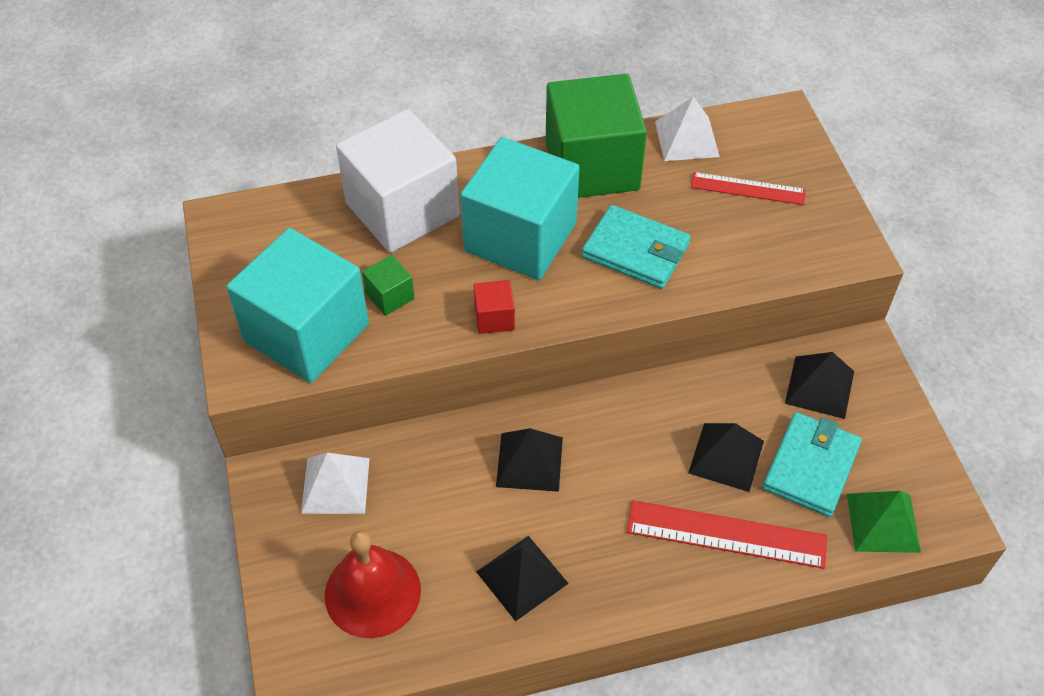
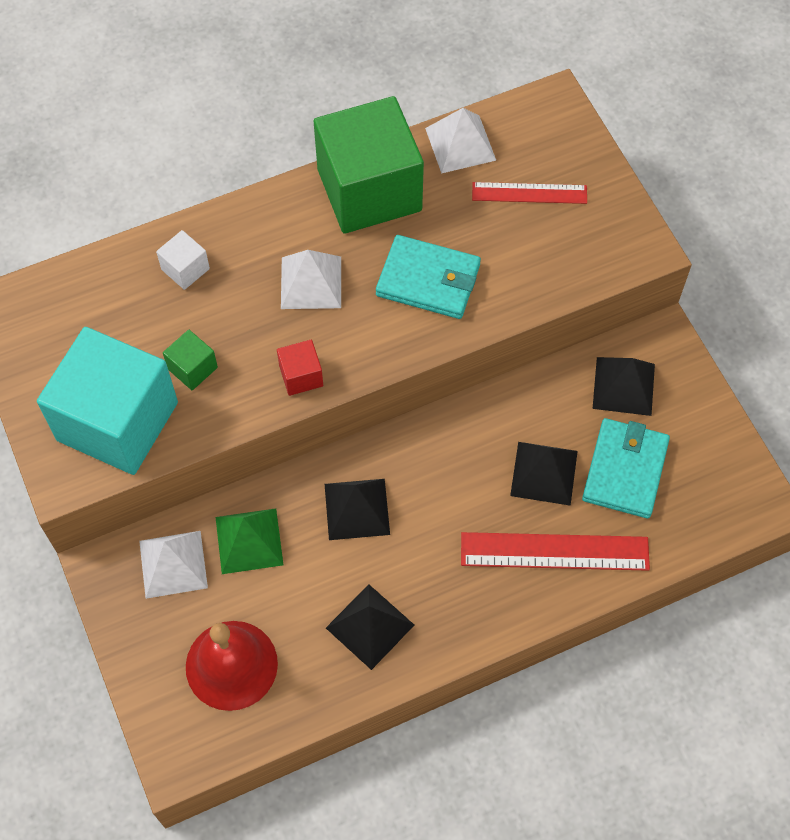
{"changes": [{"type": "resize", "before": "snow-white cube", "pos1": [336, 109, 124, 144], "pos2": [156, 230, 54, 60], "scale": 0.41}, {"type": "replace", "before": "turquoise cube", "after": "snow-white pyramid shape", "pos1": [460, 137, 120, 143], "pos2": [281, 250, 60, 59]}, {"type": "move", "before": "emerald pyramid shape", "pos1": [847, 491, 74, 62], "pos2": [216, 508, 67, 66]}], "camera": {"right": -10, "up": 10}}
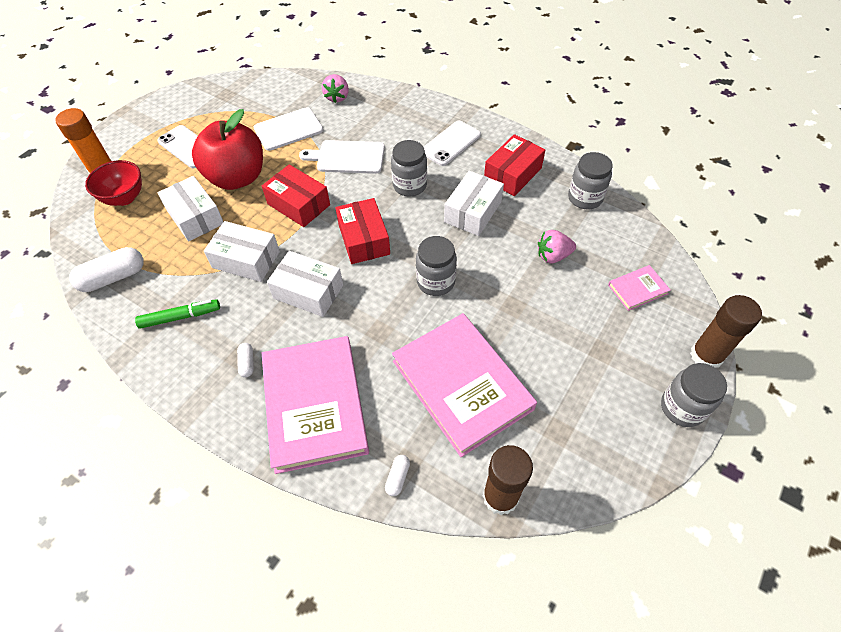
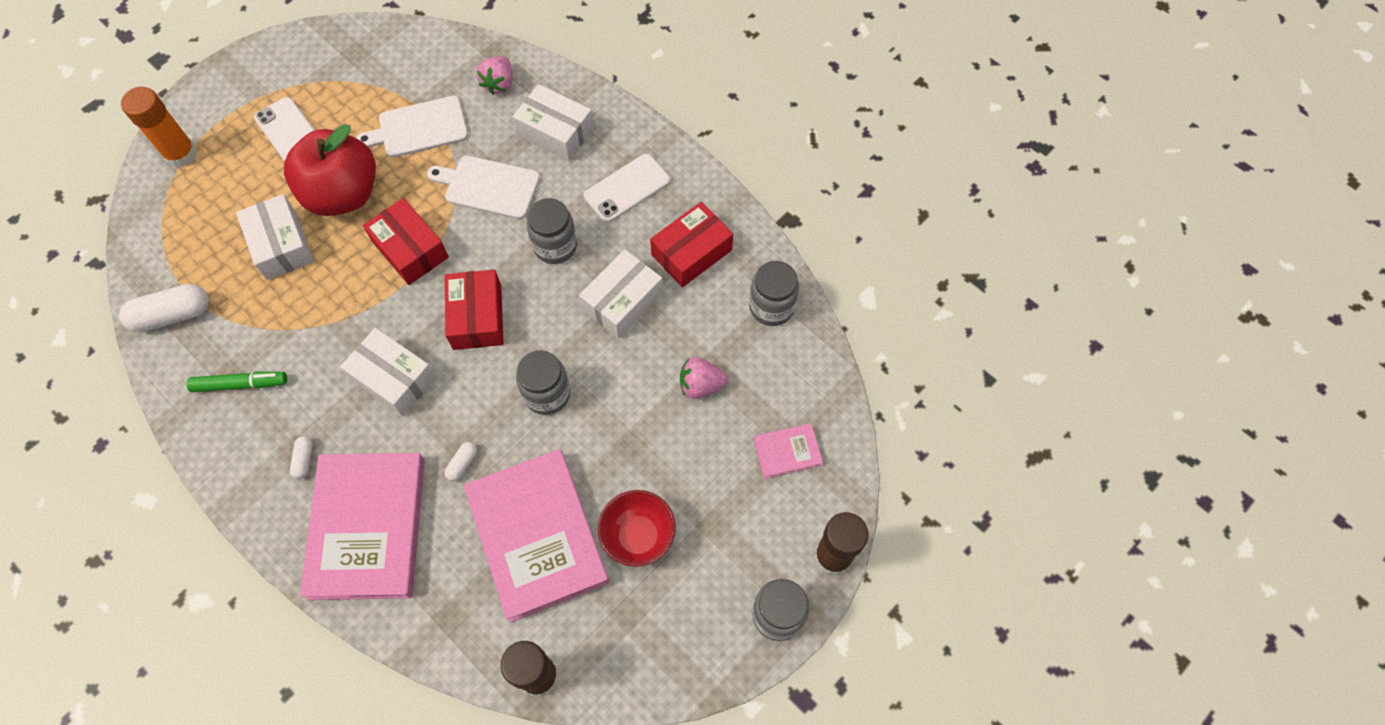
{"changes": [{"type": "move", "before": "crimson bowl", "pos1": [85, 160, 57, 46], "pos2": [598, 490, 78, 77]}, {"type": "move", "before": "snow-white parcel", "pos1": [204, 221, 76, 61], "pos2": [513, 84, 81, 77]}, {"type": "move", "before": "snow-white pill", "pos1": [385, 455, 25, 41], "pos2": [444, 442, 33, 40]}], "camera": {"right": 10, "up": 10}}
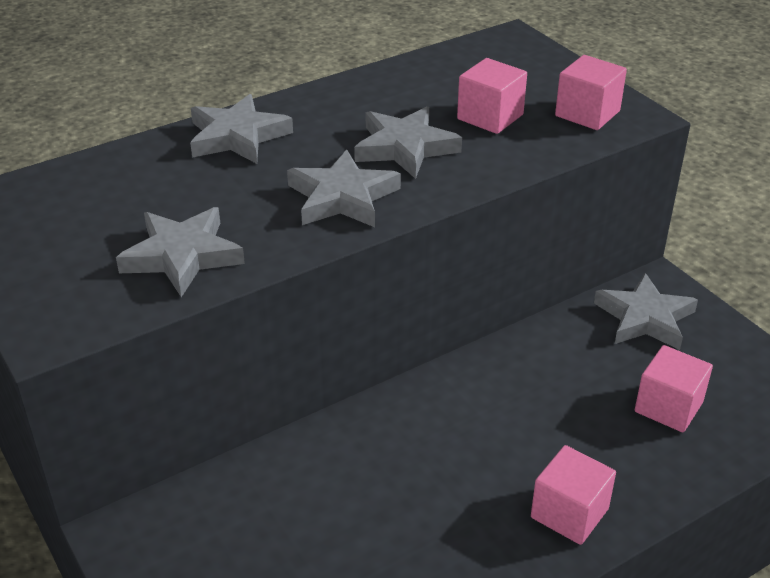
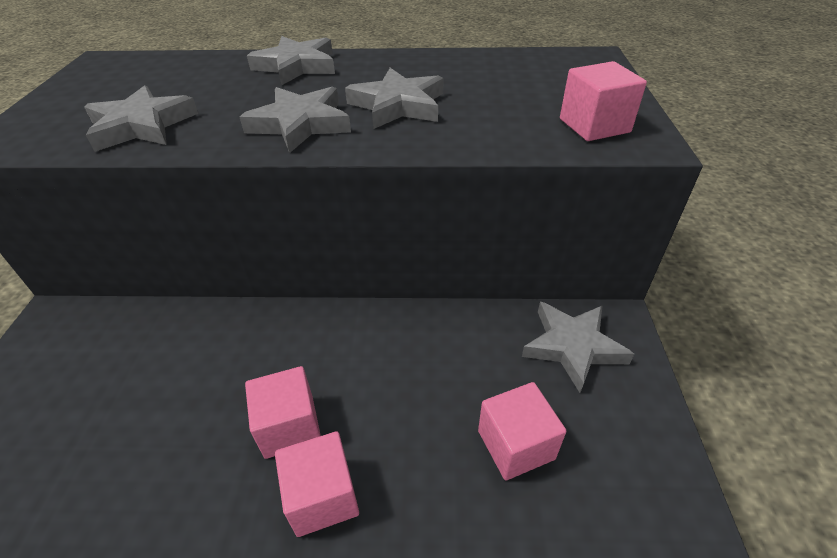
{"changes": [{"type": "move", "before": "rosy cube", "pos1": [457, 58, 70, 76], "pos2": [245, 366, 76, 93]}], "camera": {"right": 35, "up": 5}}
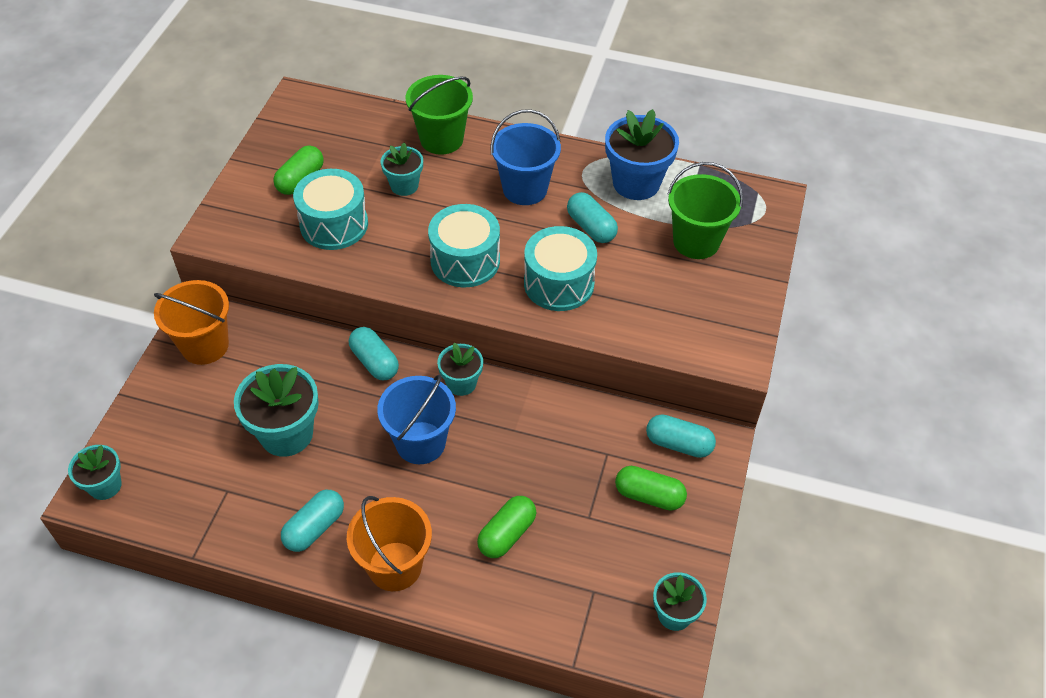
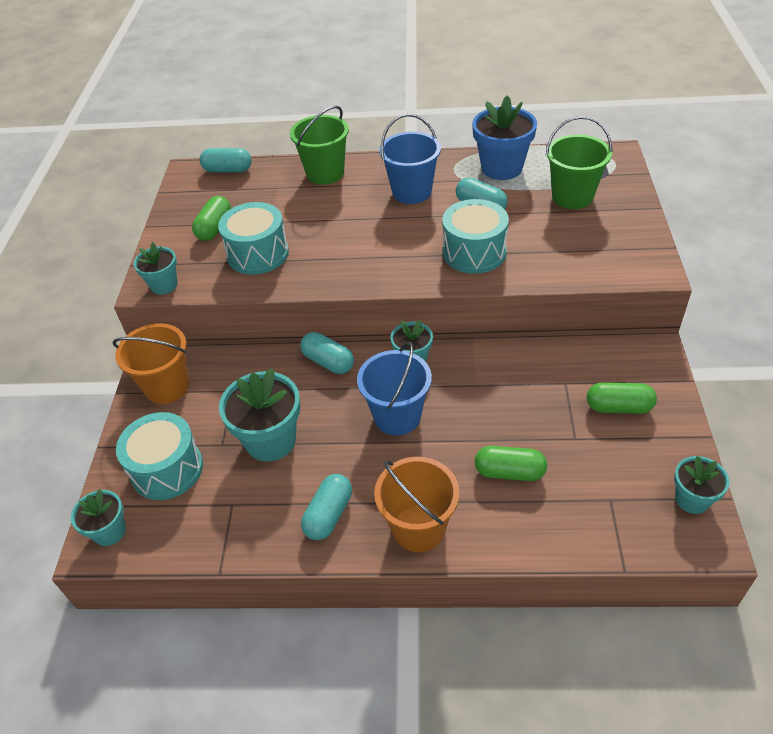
{"changes": [{"type": "move", "before": "turquoise potted plant", "pos1": [381, 143, 42, 53], "pos2": [133, 242, 45, 53]}, {"type": "move", "before": "turquoise drum", "pos1": [428, 204, 72, 83], "pos2": [116, 412, 87, 88]}, {"type": "move", "before": "turquoise pill", "pos1": [646, 414, 70, 44], "pos2": [200, 148, 52, 24]}, {"type": "rotate", "before": "emerald pill", "pos1": [477, 496, 59, 62], "pos2": [475, 446, 72, 35], "turn": 75}], "camera": {"right": -10, "up": -5}}
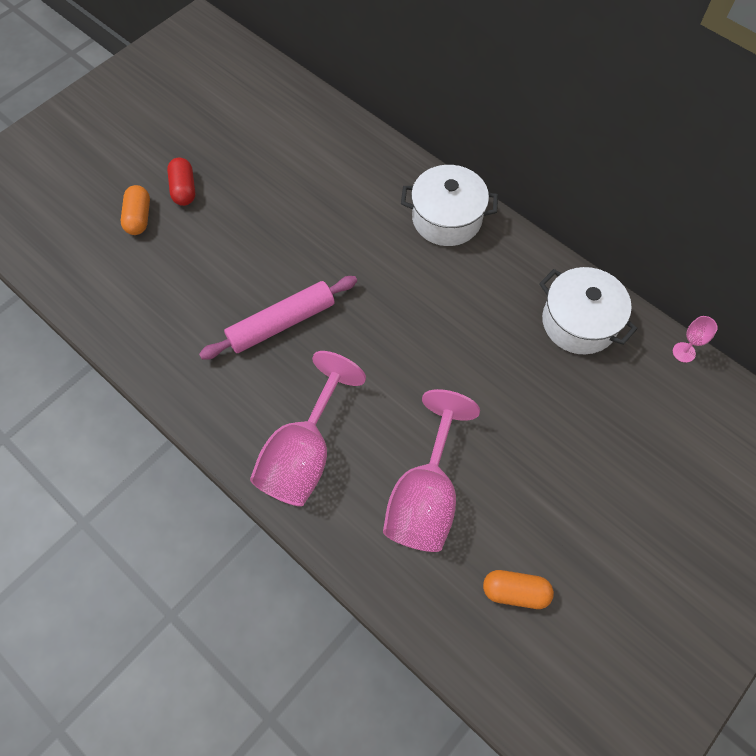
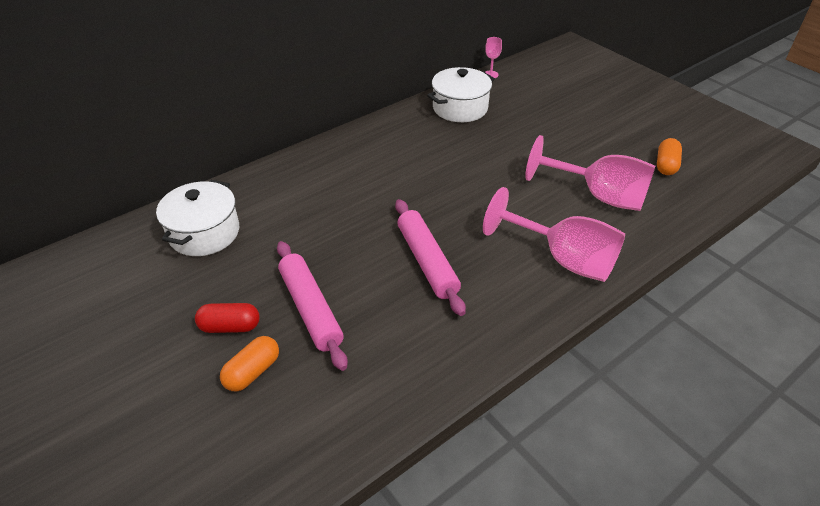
{"changes": [{"type": "move", "before": "snow-white cooking pot", "pos1": [401, 165, 97, 81], "pos2": [156, 180, 83, 76]}, {"type": "rotate", "before": "orange-coloured pill", "pos1": [121, 185, 29, 50], "pos2": [220, 336, 59, 55], "turn": -60}, {"type": "insert", "after": "rosy dough roller", "pos2": [277, 241, 71, 130]}], "camera": {"right": -80, "up": -20}}
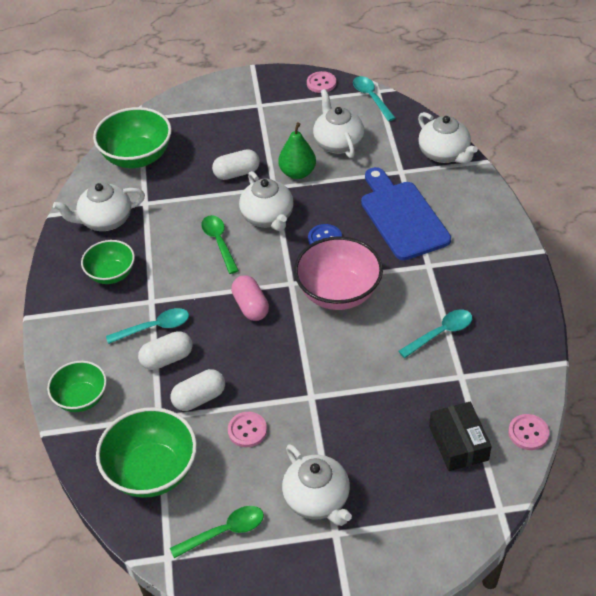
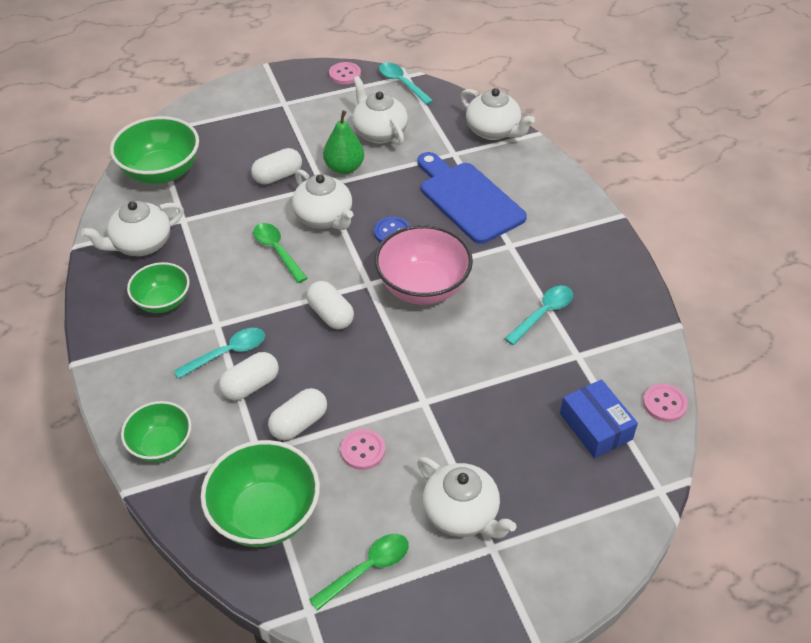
{"changes": [{"type": "recolor", "before": "rosy pill", "after": "snow-white pill", "pos1": [231, 275, 38, 46], "pos2": [306, 281, 48, 48]}, {"type": "recolor", "before": "black parcel", "after": "royal blue parcel", "pos1": [429, 402, 63, 69], "pos2": [560, 379, 78, 79]}], "camera": {"right": -15, "up": 0}}
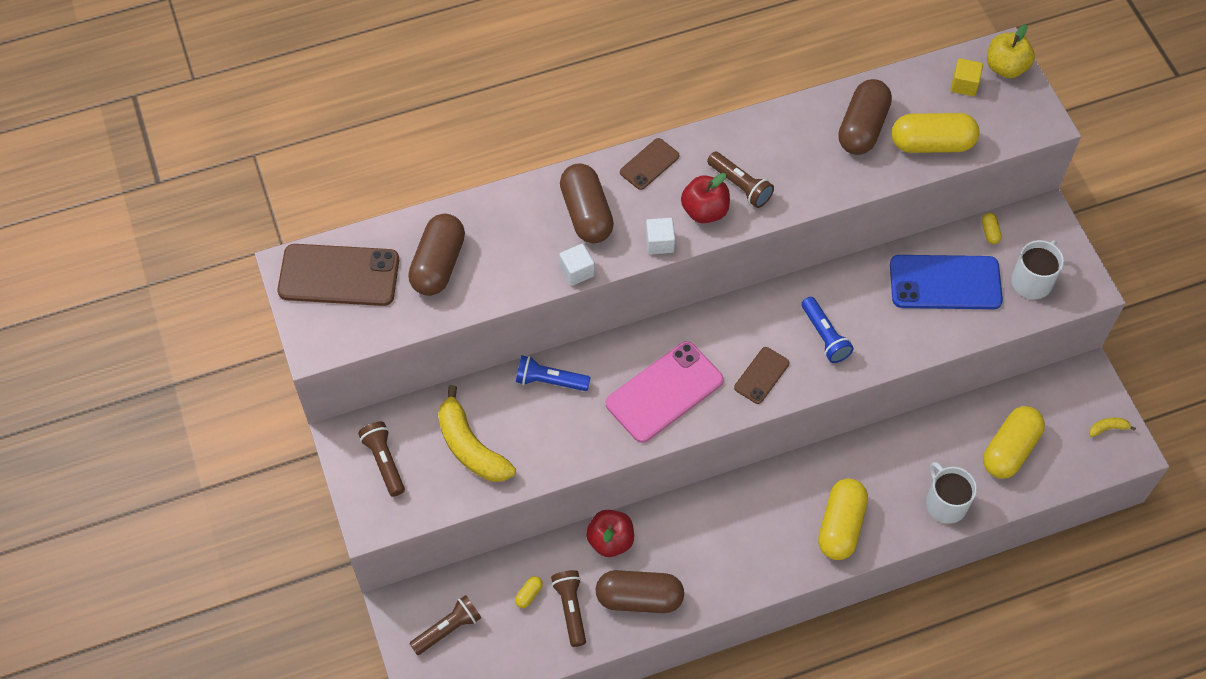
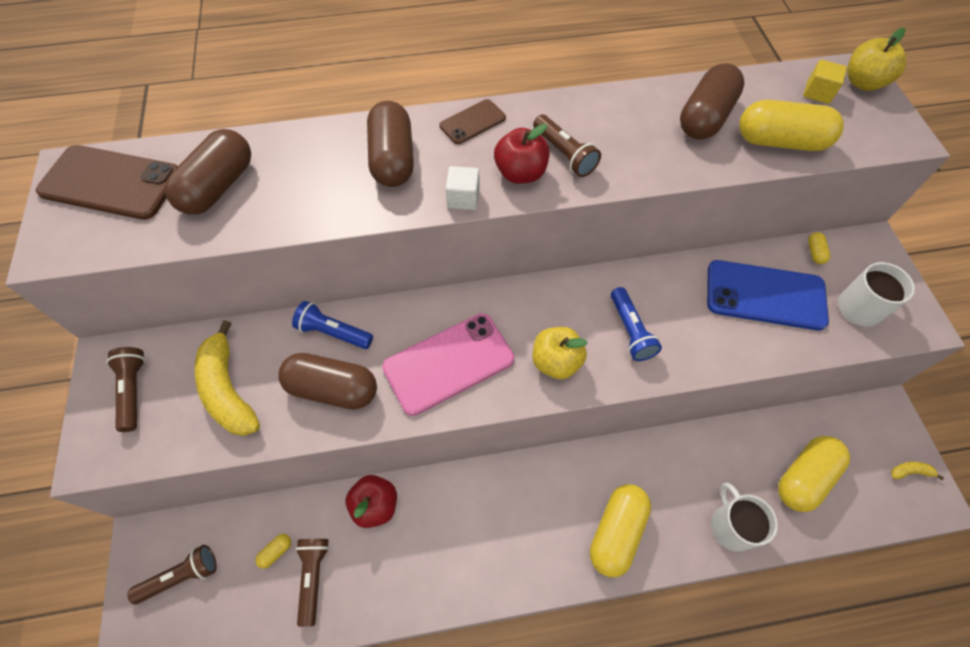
{"changes": [{"type": "delete", "before": "snow-white cube", "pos1": [559, 244, 36, 42]}, {"type": "replace", "before": "russet smartphone", "after": "bright yellow apple", "pos1": [734, 347, 55, 57], "pos2": [533, 327, 55, 52]}, {"type": "move", "before": "russet pill", "pos1": [596, 570, 88, 43], "pos2": [278, 353, 99, 57]}], "camera": {"right": 10, "up": 0}}
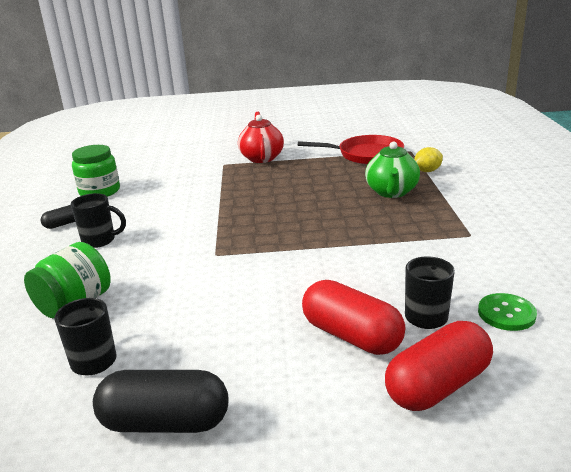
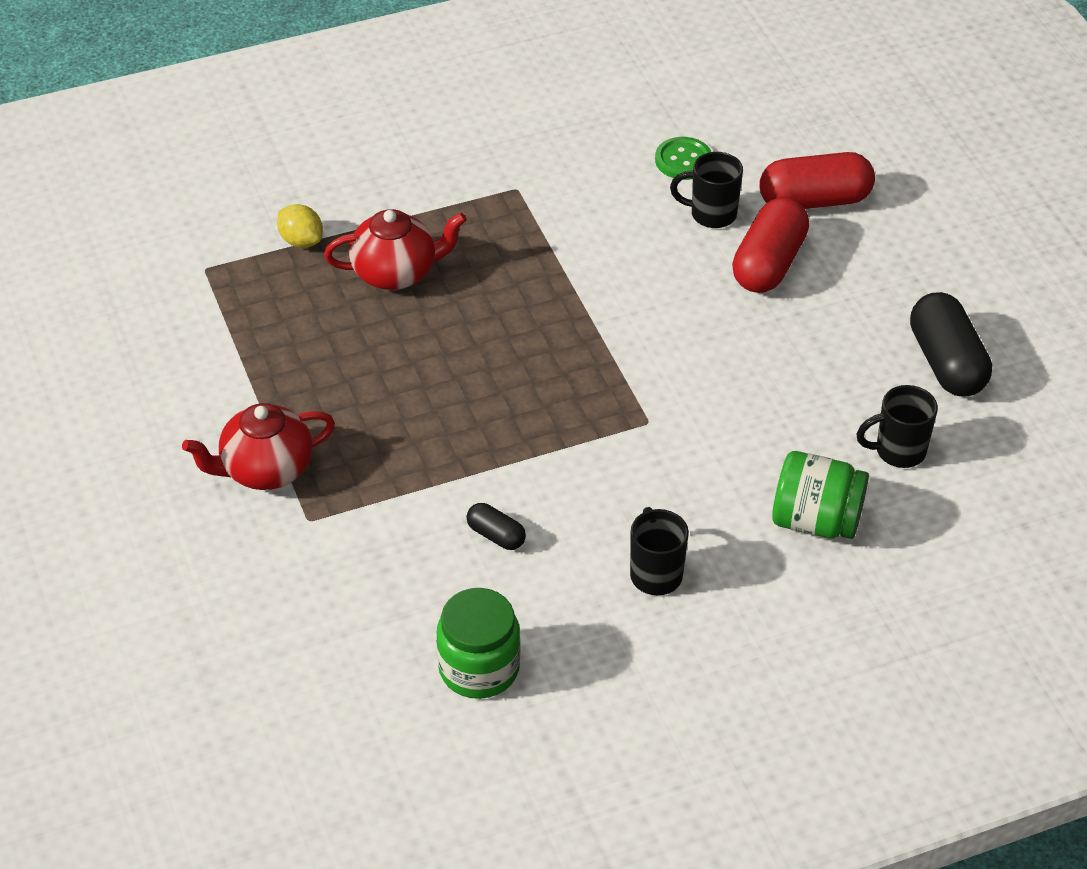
{"changes": [{"type": "delete", "before": "crimson pan", "pos1": [298, 135, 106, 29]}, {"type": "recolor", "before": "emerald china teapot", "after": "crimson china teapot", "pos1": [365, 141, 55, 57], "pos2": [324, 209, 143, 81]}, {"type": "move", "before": "black pill", "pos1": [41, 205, 34, 24], "pos2": [466, 503, 60, 47]}, {"type": "rotate", "before": "crimson pill", "pos1": [385, 321, 108, 90], "pos2": [759, 152, 116, 57], "turn": -45}], "camera": {"right": -110, "up": 20}}
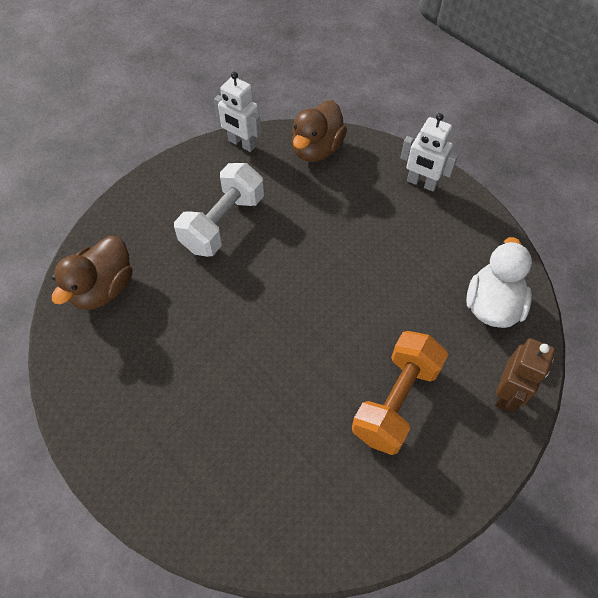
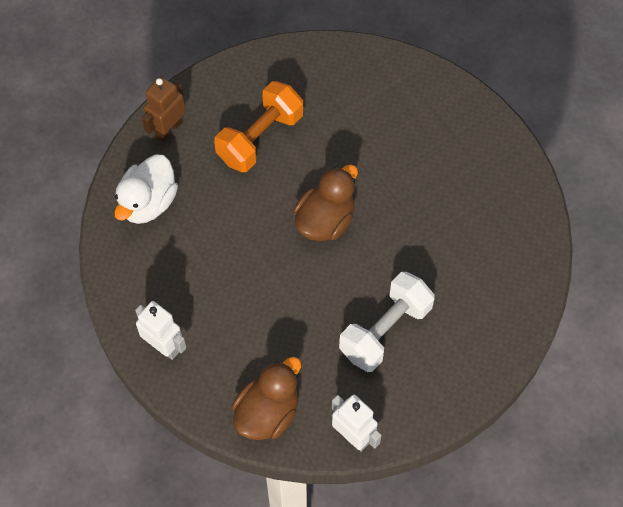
{"changes": [{"type": "move", "before": "russet toy duck", "pos1": [52, 236, 81, 74], "pos2": [293, 164, 65, 77]}], "camera": {"right": -170, "up": 5}}
